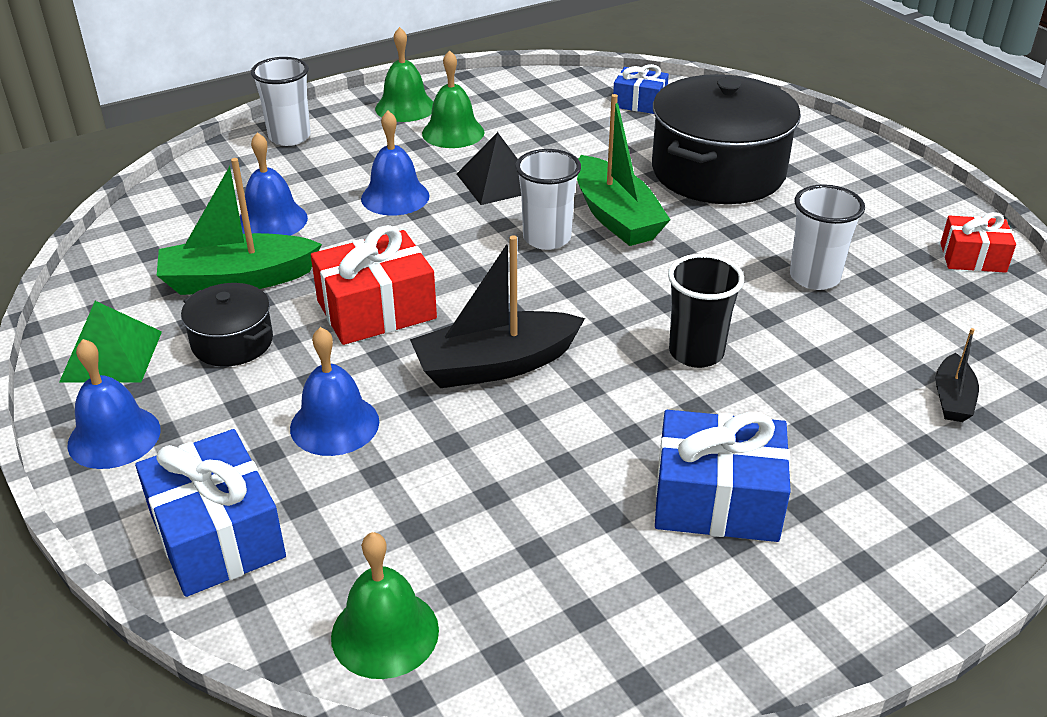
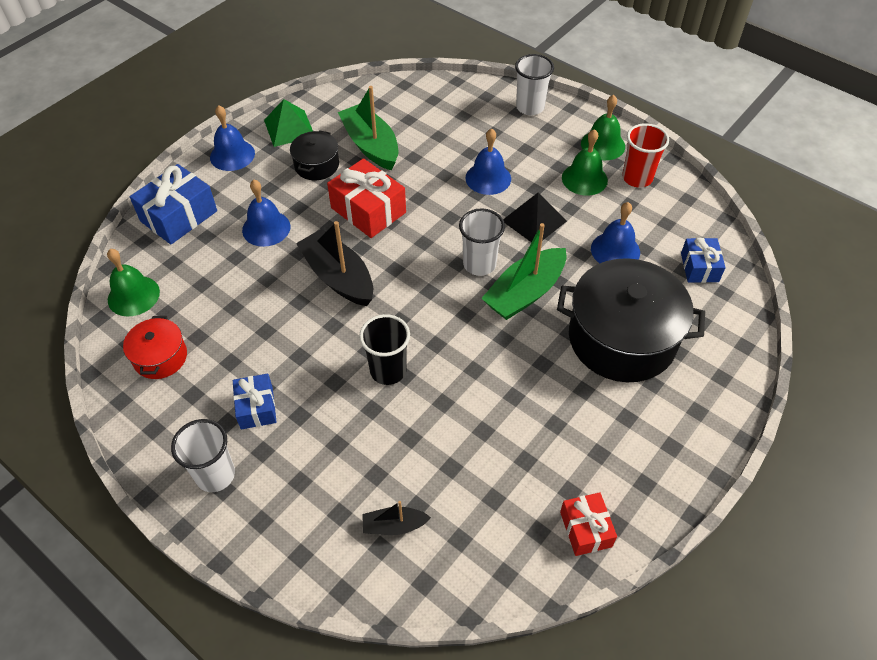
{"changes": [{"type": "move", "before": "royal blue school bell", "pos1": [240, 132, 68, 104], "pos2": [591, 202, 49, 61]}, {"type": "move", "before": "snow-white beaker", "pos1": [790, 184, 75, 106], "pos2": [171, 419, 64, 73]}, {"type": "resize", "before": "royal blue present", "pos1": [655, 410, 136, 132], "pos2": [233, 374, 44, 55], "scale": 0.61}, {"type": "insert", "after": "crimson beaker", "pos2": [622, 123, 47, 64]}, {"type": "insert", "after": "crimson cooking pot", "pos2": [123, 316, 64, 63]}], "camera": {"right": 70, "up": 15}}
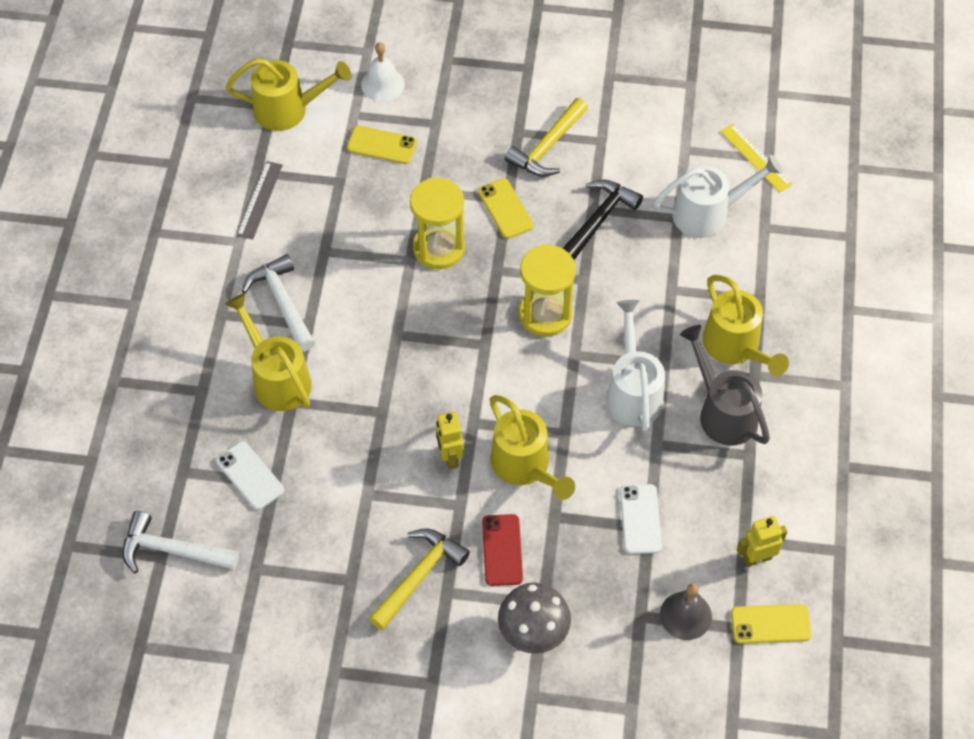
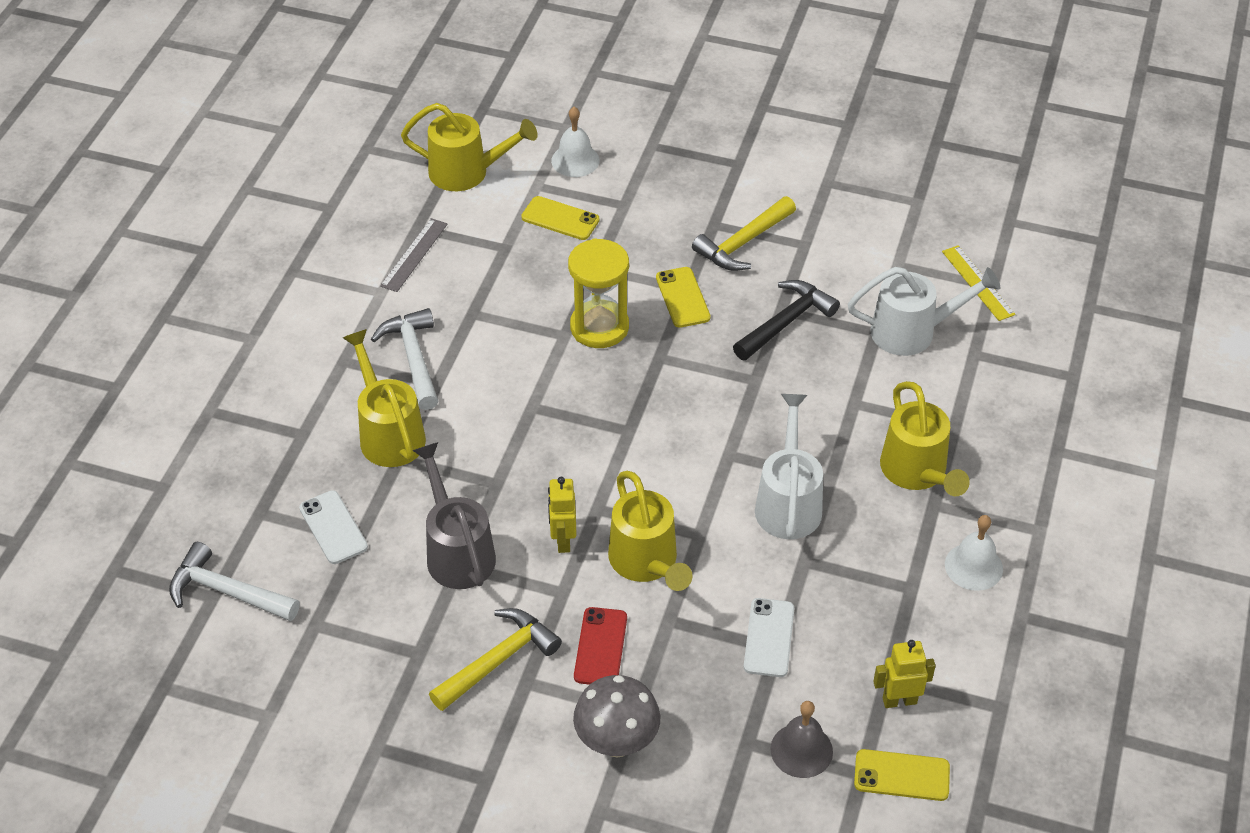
{"changes": [{"type": "delete", "before": "bright yellow hourglass", "pos1": [519, 244, 57, 93]}, {"type": "move", "before": "gray sprinkling can", "pos1": [680, 325, 90, 121], "pos2": [412, 442, 84, 147]}, {"type": "insert", "after": "snow-white school bell", "pos2": [945, 515, 58, 76]}], "camera": {"right": 10, "up": -10}}
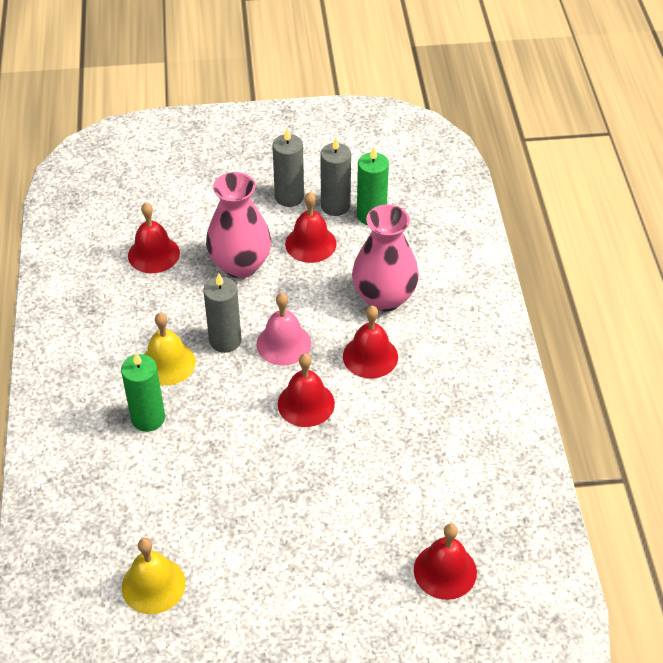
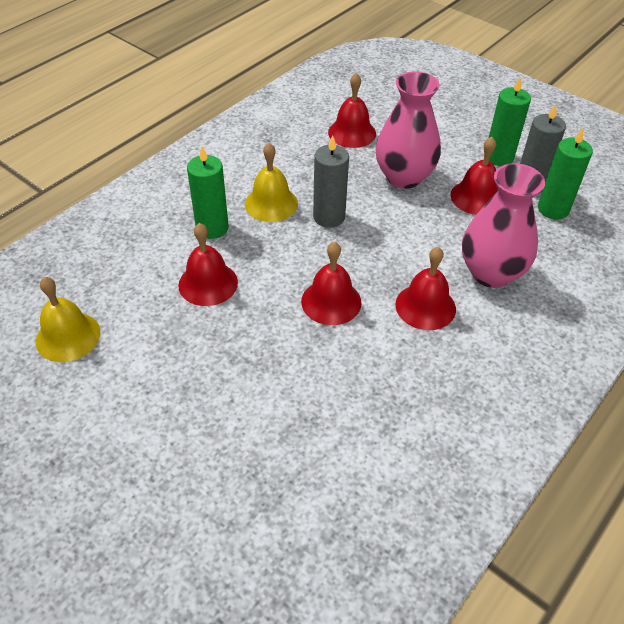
{"changes": [{"type": "recolor", "before": "gray wax candle", "after": "emerald wax candle", "pos1": [272, 128, 32, 79], "pos2": [489, 76, 42, 90]}, {"type": "delete", "before": "rosy school bell", "pos1": [256, 293, 55, 72]}, {"type": "move", "before": "crimson school bell", "pos1": [414, 523, 63, 77], "pos2": [178, 223, 60, 83]}], "camera": {"right": 45, "up": 0}}
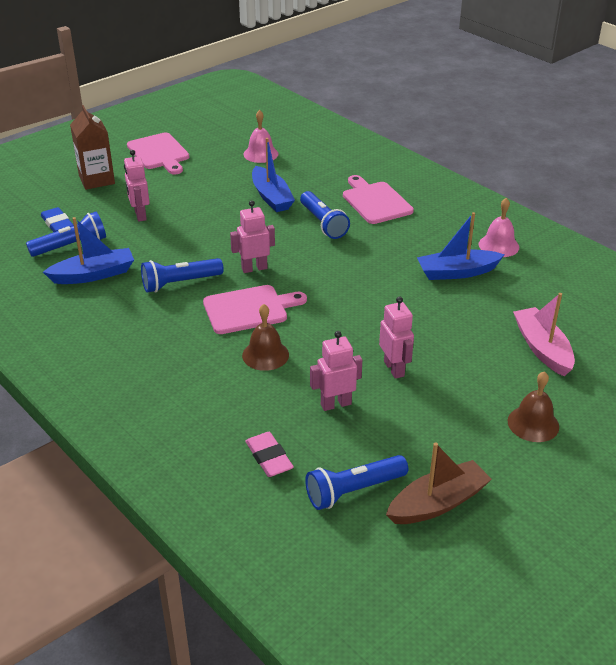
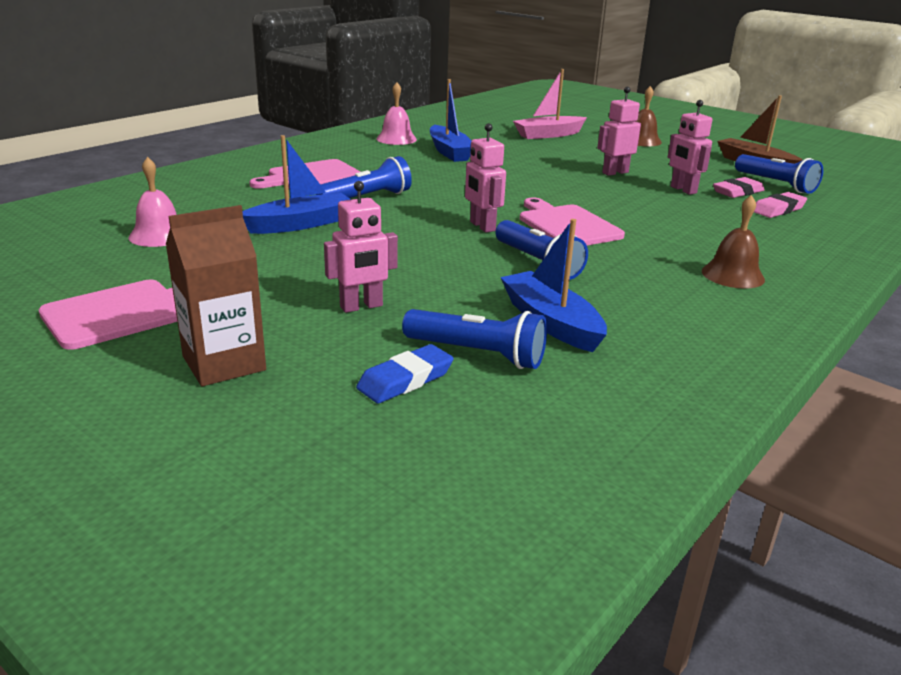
{"changes": [{"type": "rotate", "before": "royal blue pocket torch", "pos1": [26, 211, 80, 46], "pos2": [402, 309, 145, 60], "turn": 150}, {"type": "move", "before": "russet school bell", "pos1": [242, 304, 47, 67], "pos2": [702, 195, 63, 94]}, {"type": "insert", "after": "rosy gum eraser", "pos2": [713, 177, 52, 21]}], "camera": {"right": -100, "up": -10}}
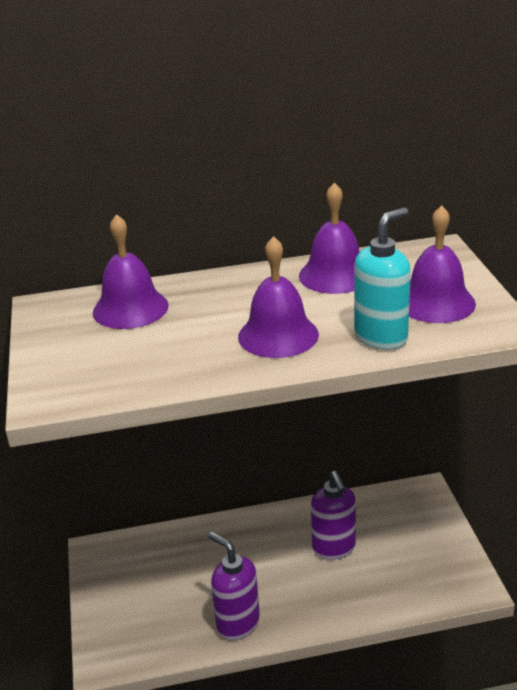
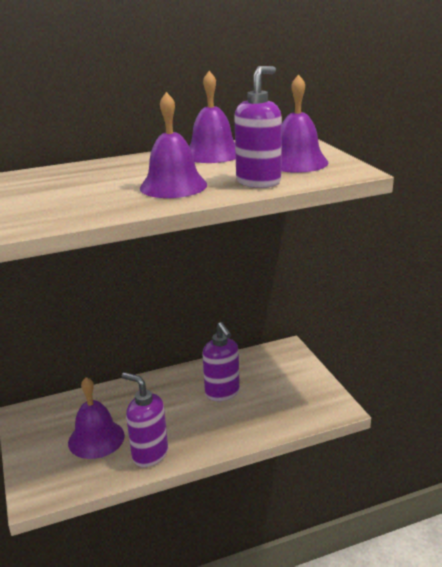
{"changes": [{"type": "recolor", "before": "turquoise soap pump", "after": "royal purple soap pump", "pos1": [354, 208, 57, 142], "pos2": [234, 66, 48, 122]}, {"type": "move", "before": "royal purple school bell", "pos1": [93, 214, 75, 115], "pos2": [68, 377, 57, 82]}], "camera": {"right": -10, "up": -5}}
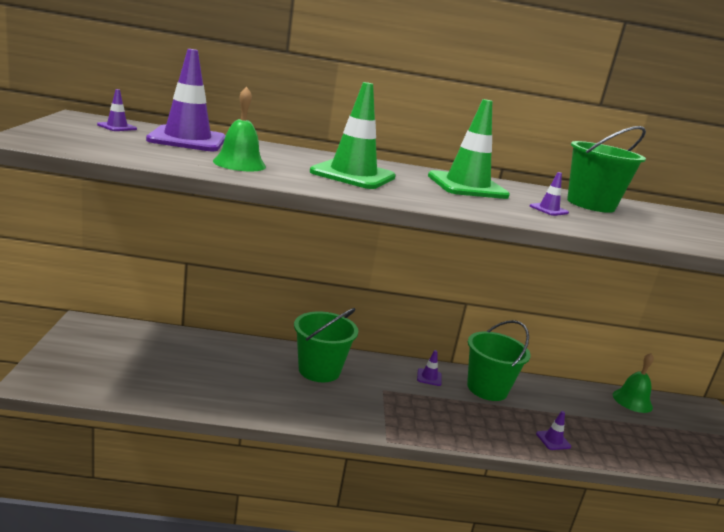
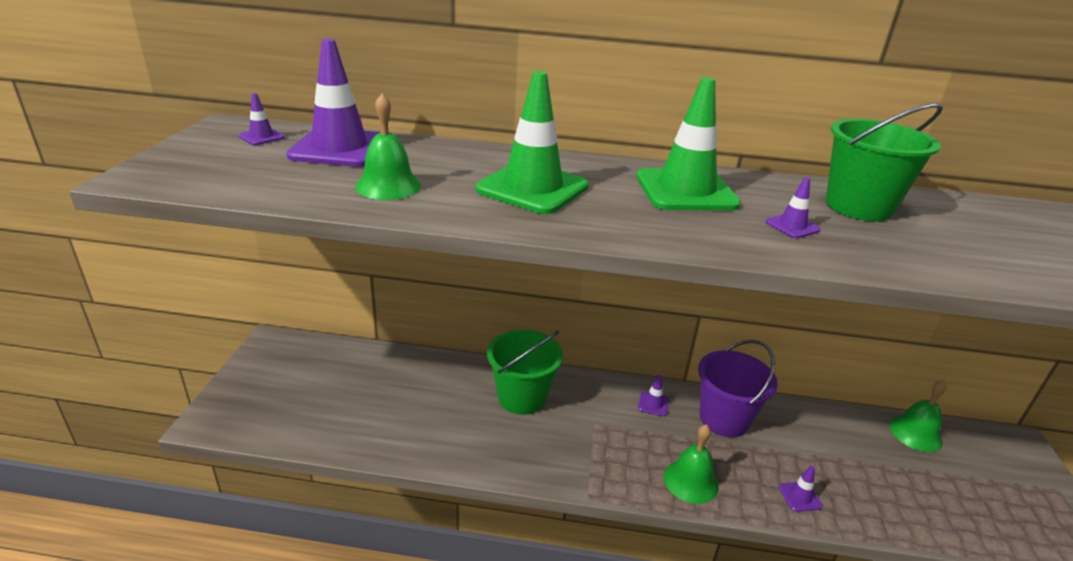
{"changes": [{"type": "recolor", "before": "emerald sand bucket", "after": "royal purple sand bucket", "pos1": [467, 320, 64, 81], "pos2": [698, 340, 80, 97]}, {"type": "insert", "after": "emerald school bell", "pos2": [664, 424, 55, 80]}], "camera": {"right": 10, "up": 10}}
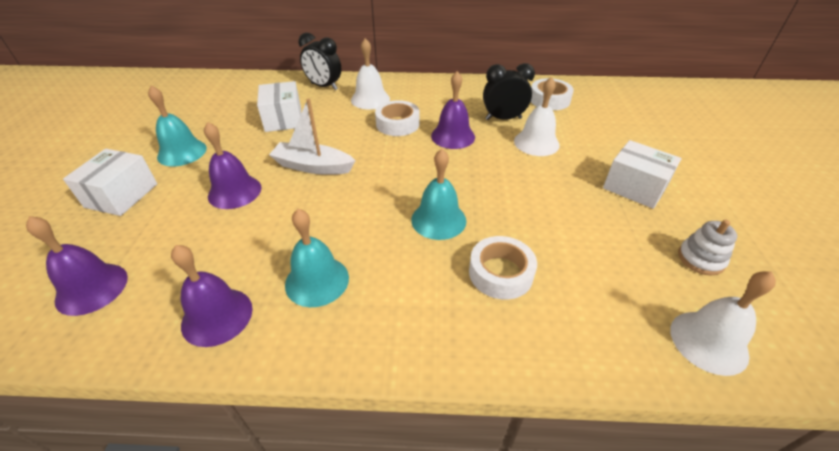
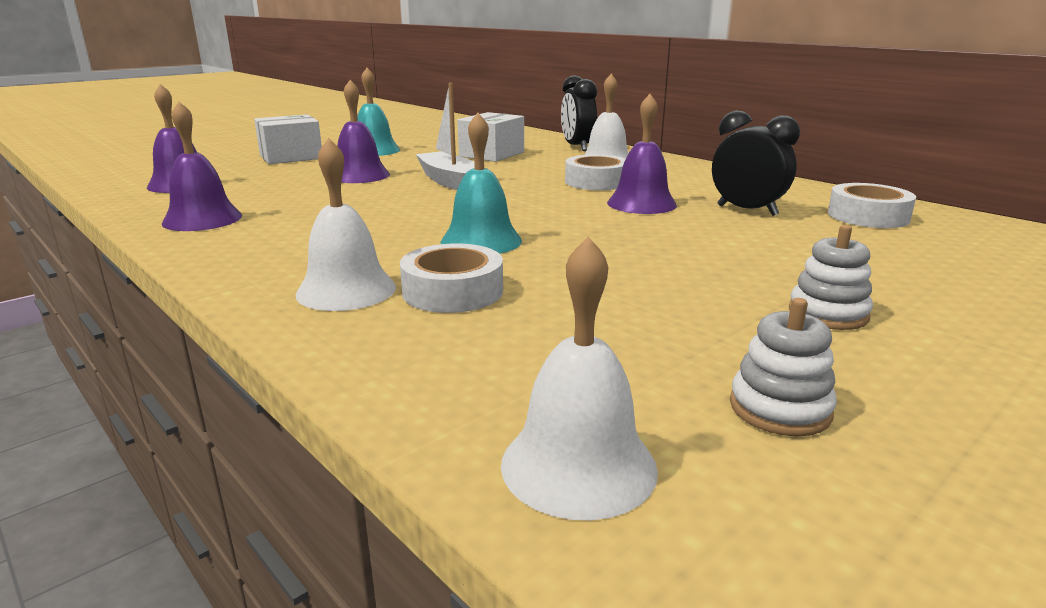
{"changes": [{"type": "move", "before": "snow-white school bell", "pos1": [514, 77, 46, 79], "pos2": [296, 138, 100, 173]}, {"type": "replace", "before": "snow-white parcel", "after": "snow-white stacking rings", "pos1": [603, 140, 79, 69], "pos2": [789, 225, 84, 105]}, {"type": "delete", "before": "turquoise school bell", "pos1": [285, 209, 64, 98]}], "camera": {"right": 45, "up": -20}}
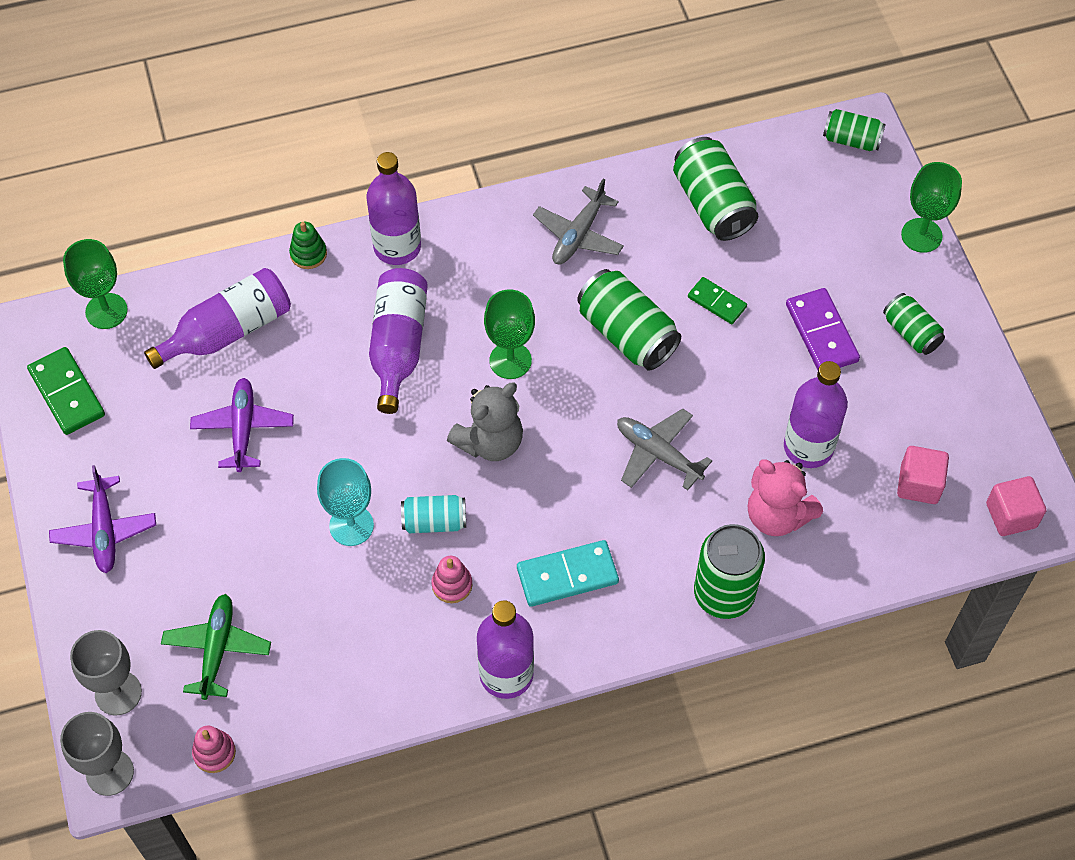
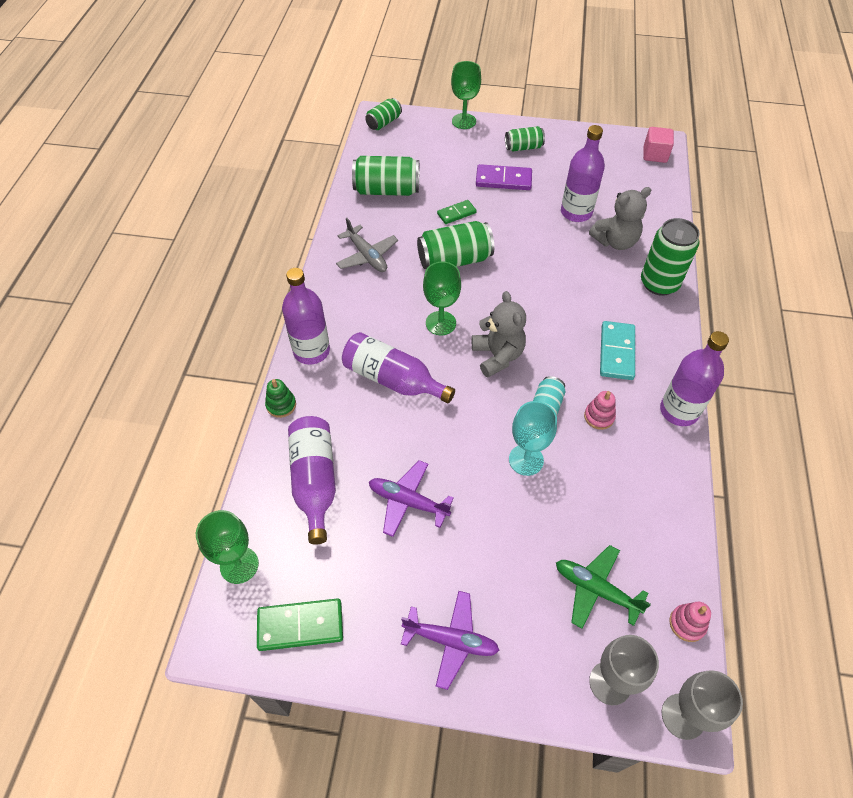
{"changes": [{"type": "delete", "before": "gray toy plane", "pos1": [617, 409, 95, 81]}, {"type": "delete", "before": "rosy cube", "pos1": [897, 446, 52, 58]}, {"type": "recolor", "before": "rosy teddy bear", "after": "gray teddy bear", "pos1": [748, 459, 75, 77], "pos2": [589, 187, 62, 63]}], "camera": {"right": -65, "up": -5}}
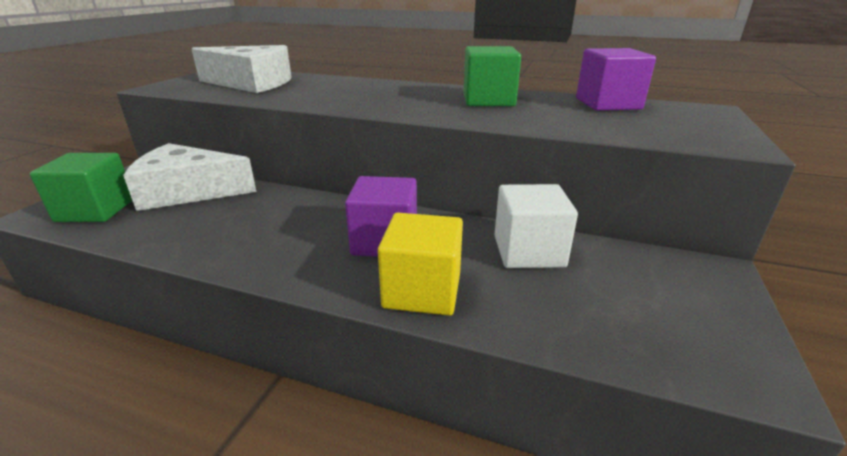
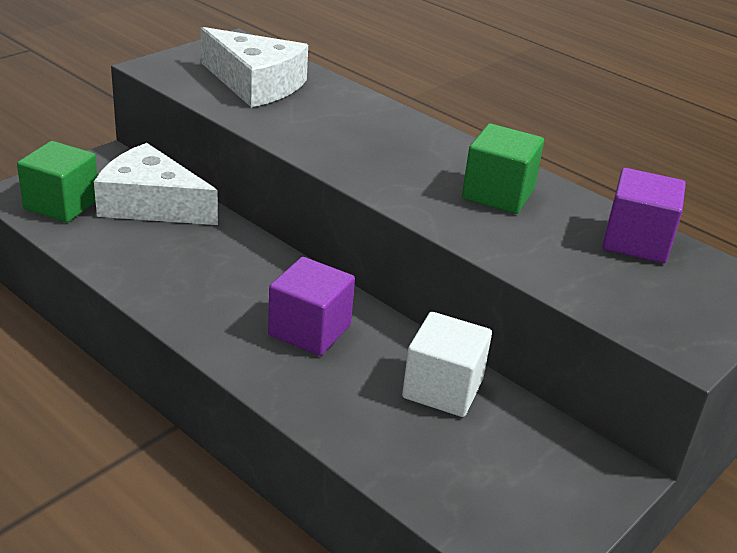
{"changes": [{"type": "delete", "before": "bright yellow cube", "pos1": [378, 213, 85, 103]}], "camera": {"right": 20, "up": 5}}
